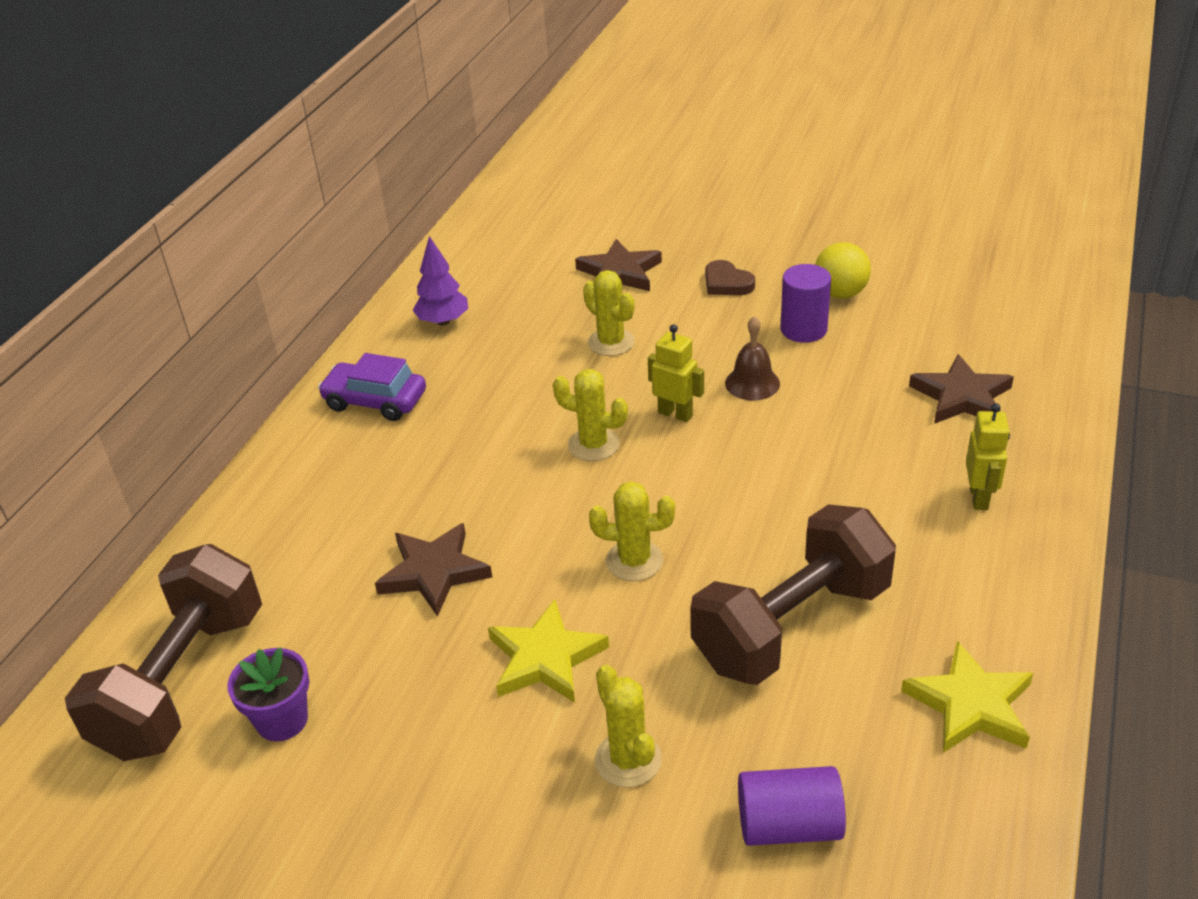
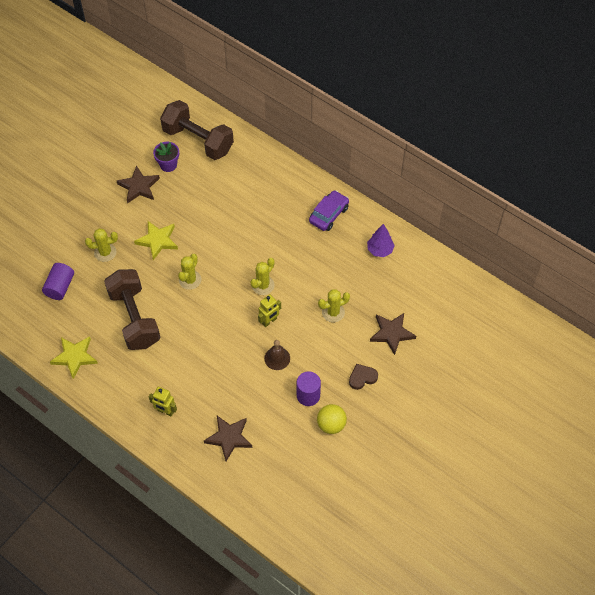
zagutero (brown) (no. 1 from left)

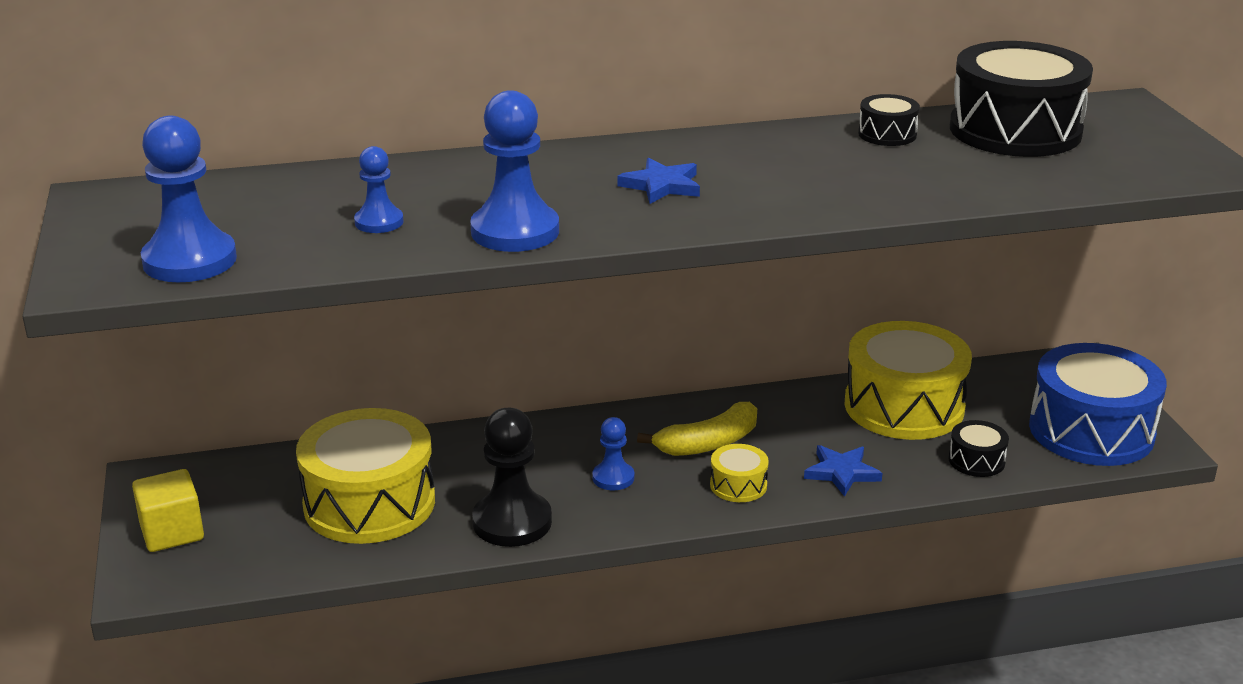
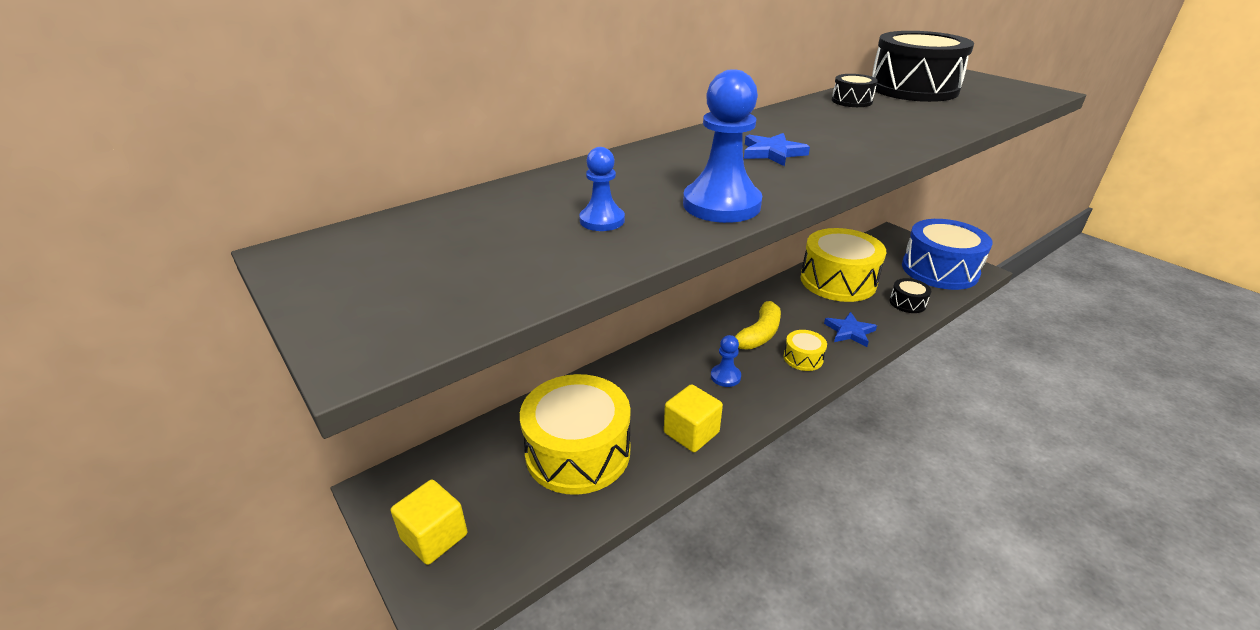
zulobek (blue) (no. 1 from left in the first image); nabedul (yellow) (no. 2 from left)

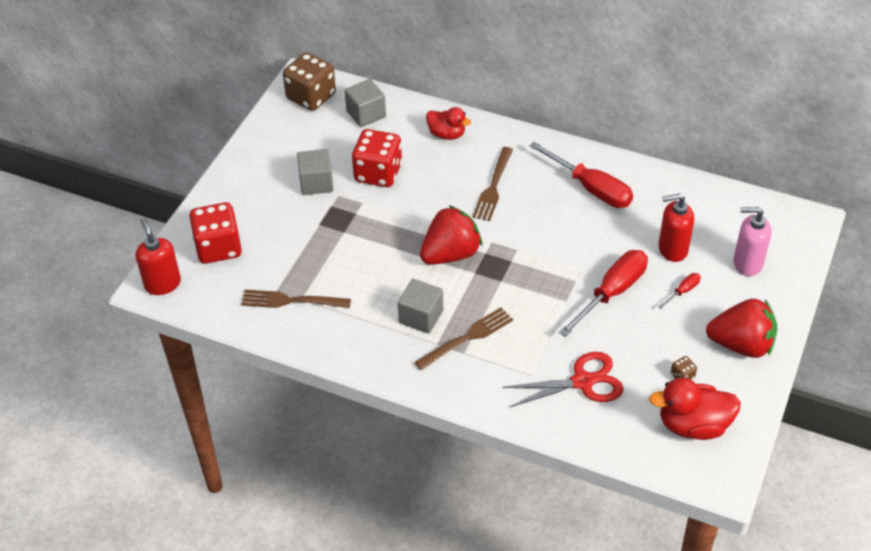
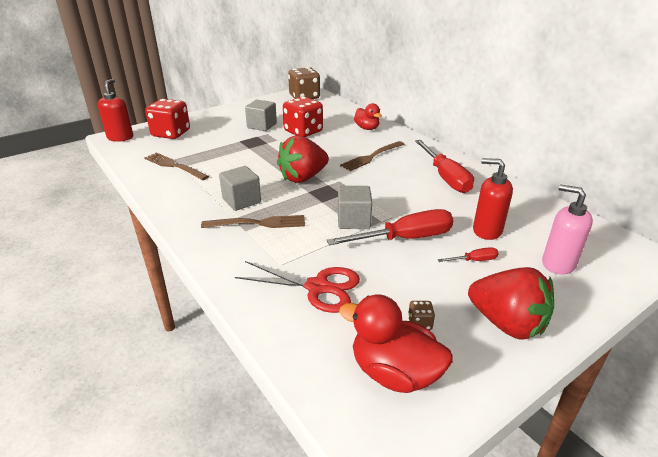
nabedul (grey) (no. 3 from left); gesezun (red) (no. 1 from left)

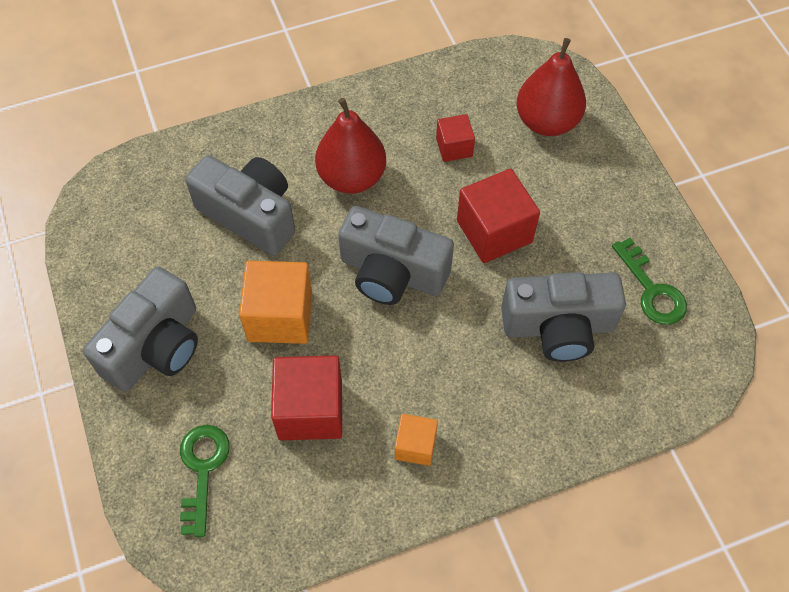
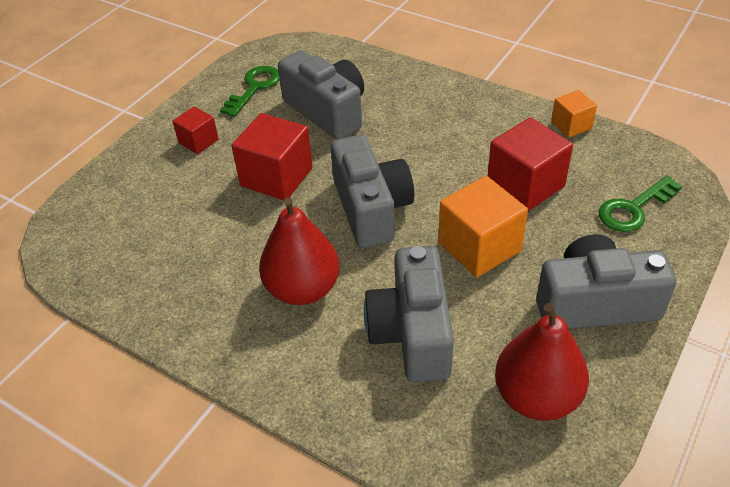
nabedul (orange) (no. 2 from left); nabedul (red) (no. 1 from left); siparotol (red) (no. 2 from left)

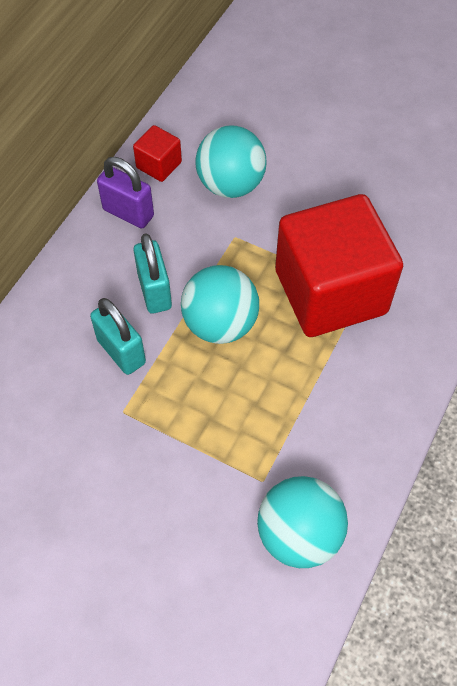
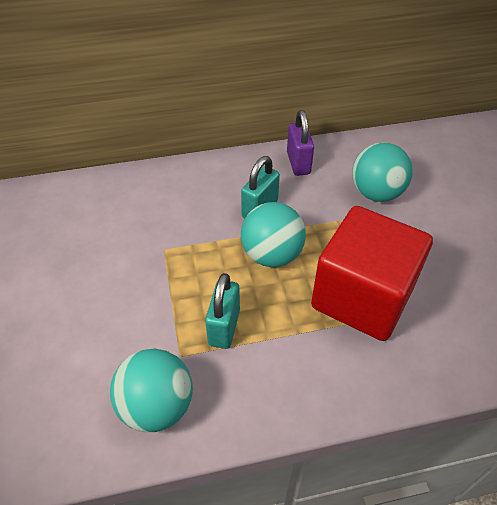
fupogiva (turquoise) (no. 1 from left); nabedul (red) (no. 1 from left in the first image)

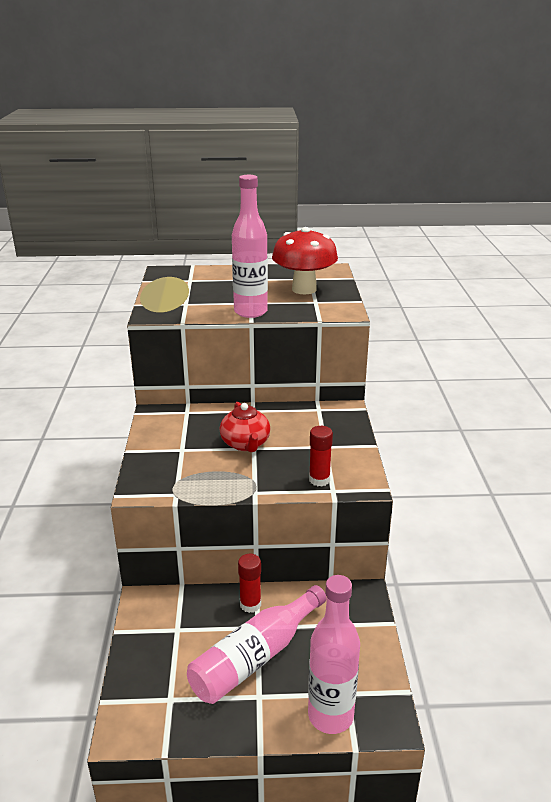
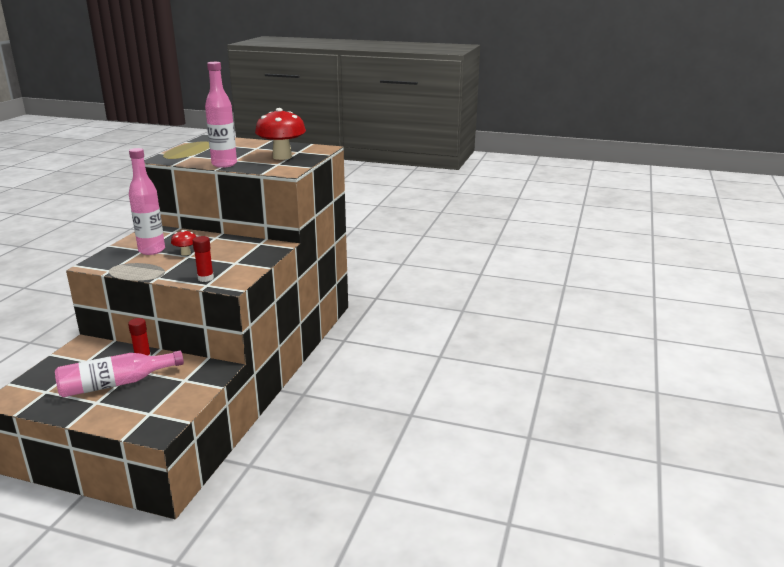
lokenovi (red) (no. 1 from left); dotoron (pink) (no. 2 from left)

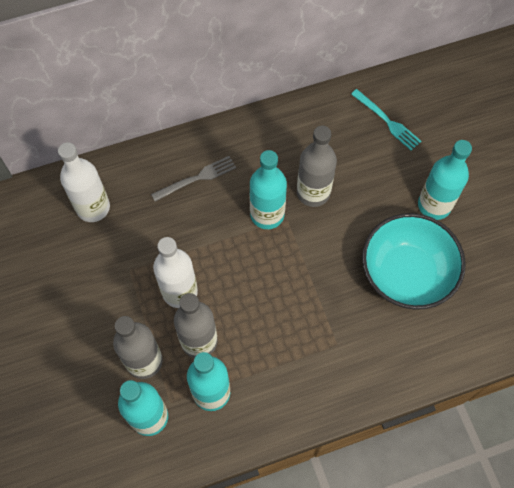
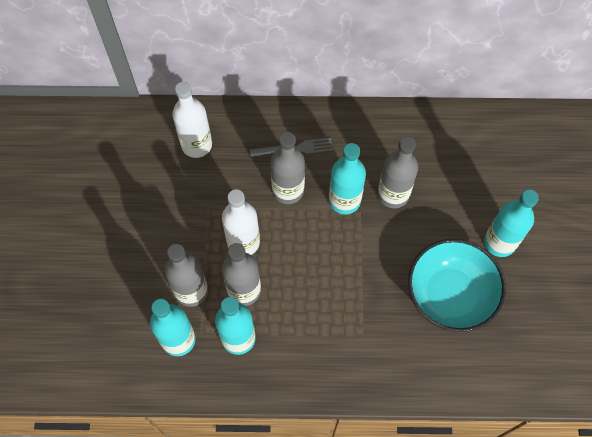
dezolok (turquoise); dotoron (grey) (no. 3 from left)

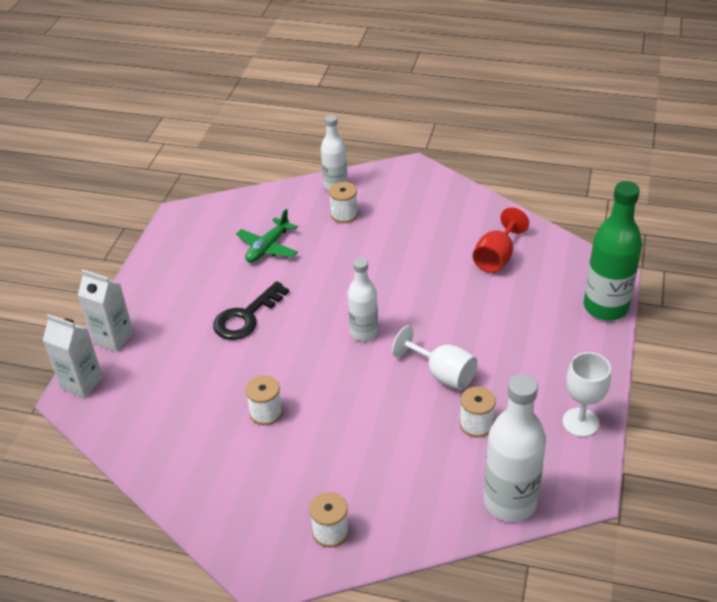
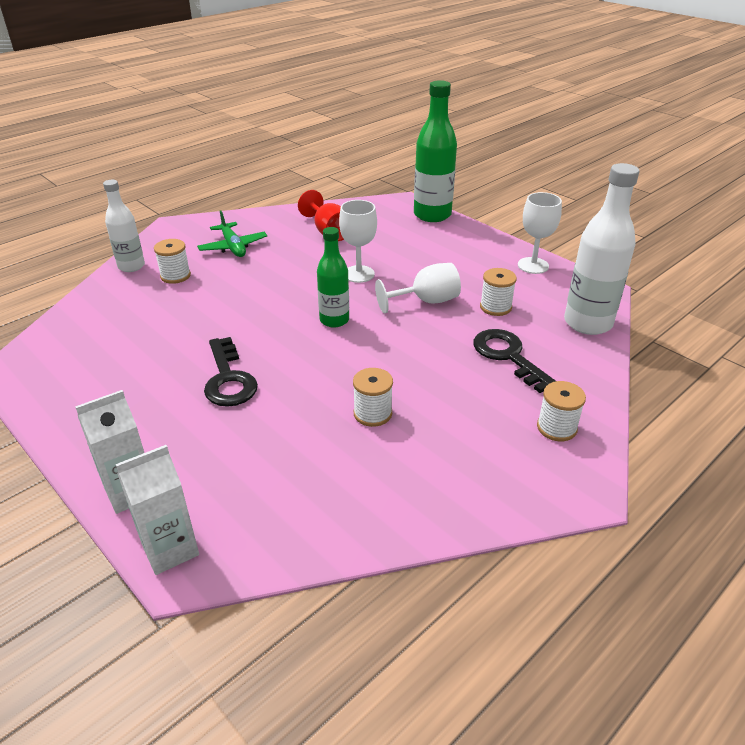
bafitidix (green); dotoron (green) (no. 1 from left); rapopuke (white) (no. 1 from left); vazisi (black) (no. 2 from left)

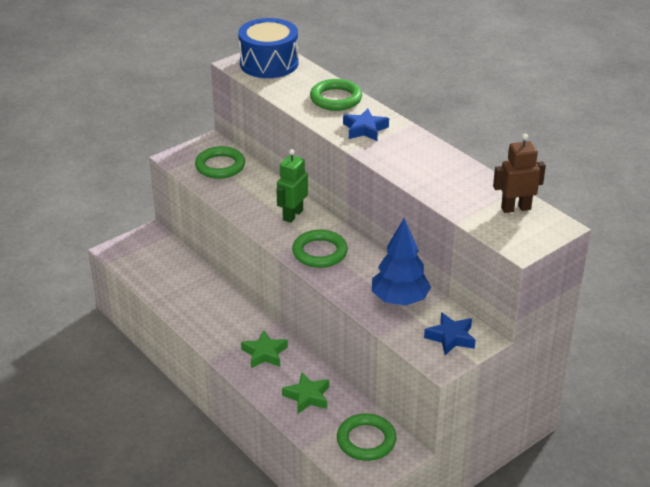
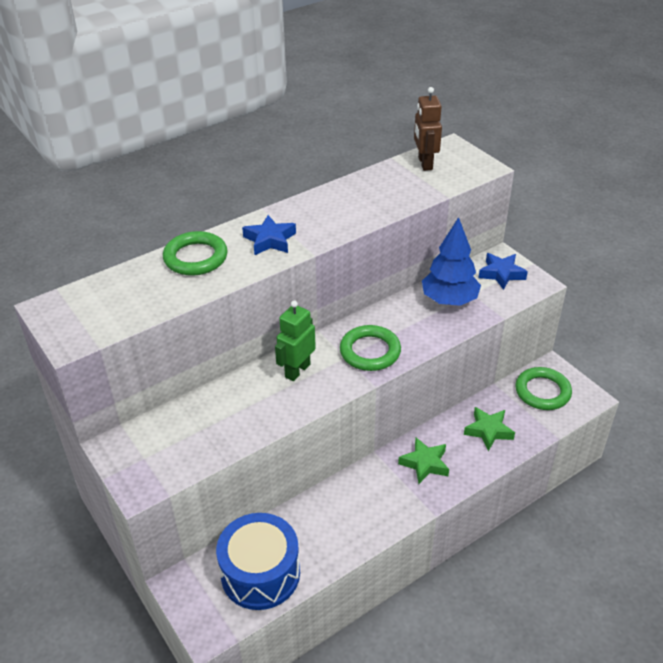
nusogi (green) (no. 1 from left in the first image); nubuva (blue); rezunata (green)

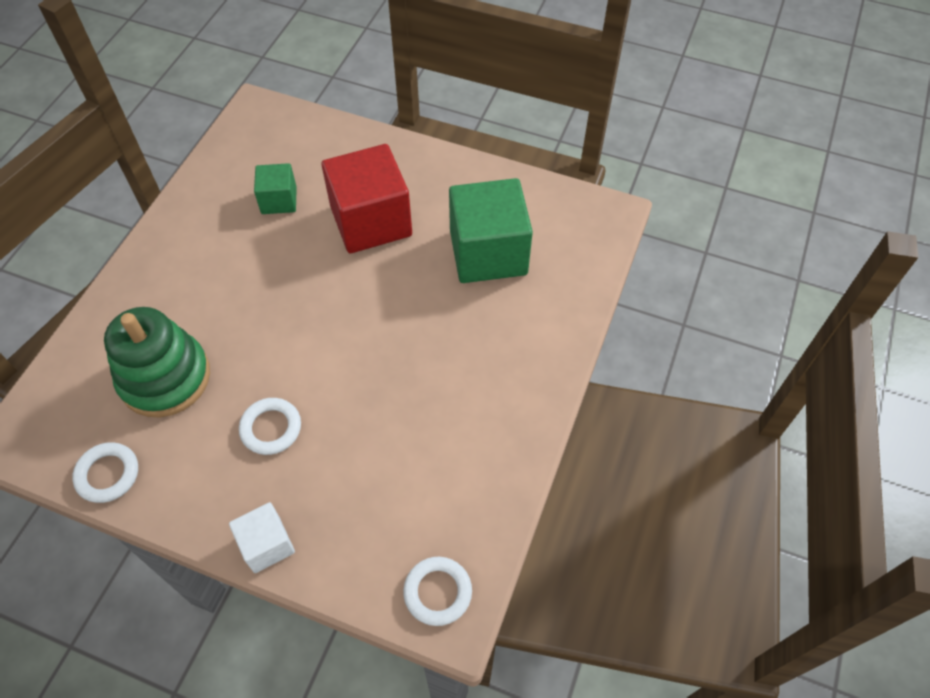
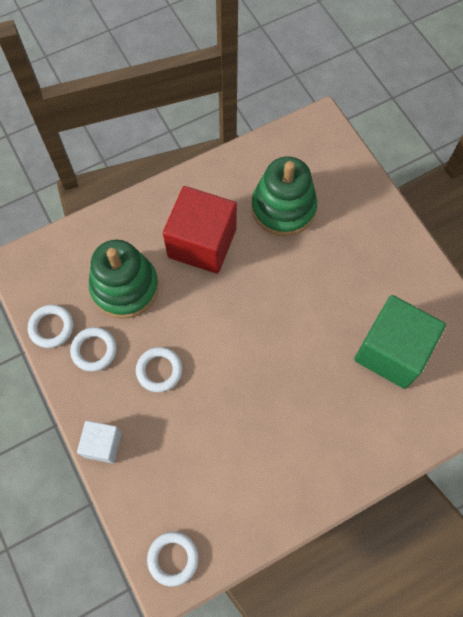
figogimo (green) (no. 2 from left); nabedul (red); nusogi (white) (no. 2 from left)

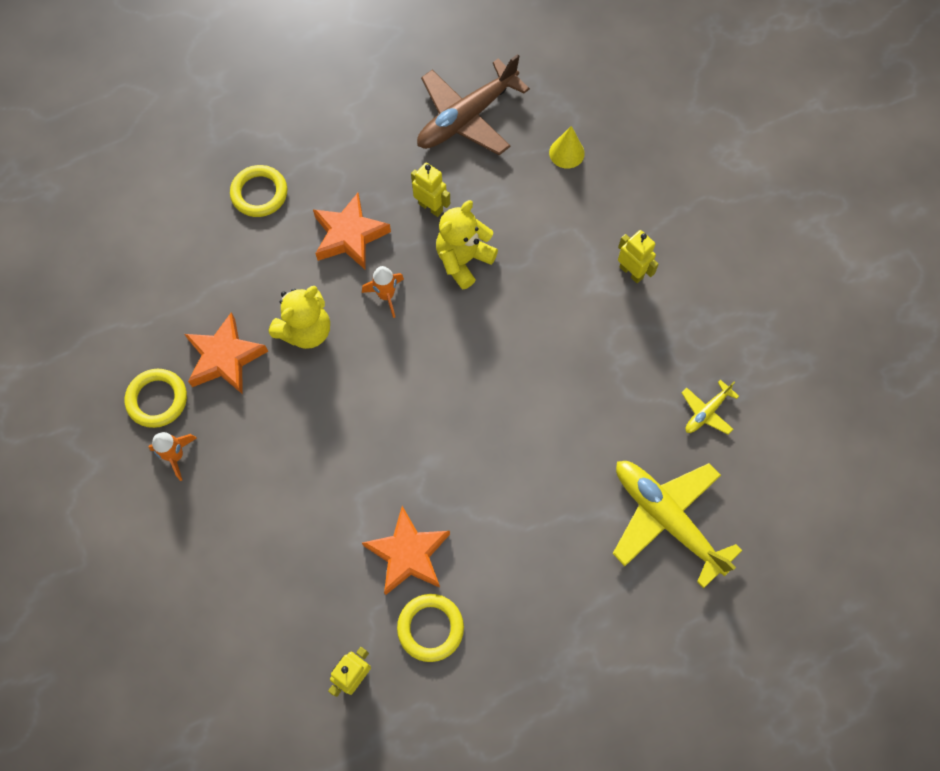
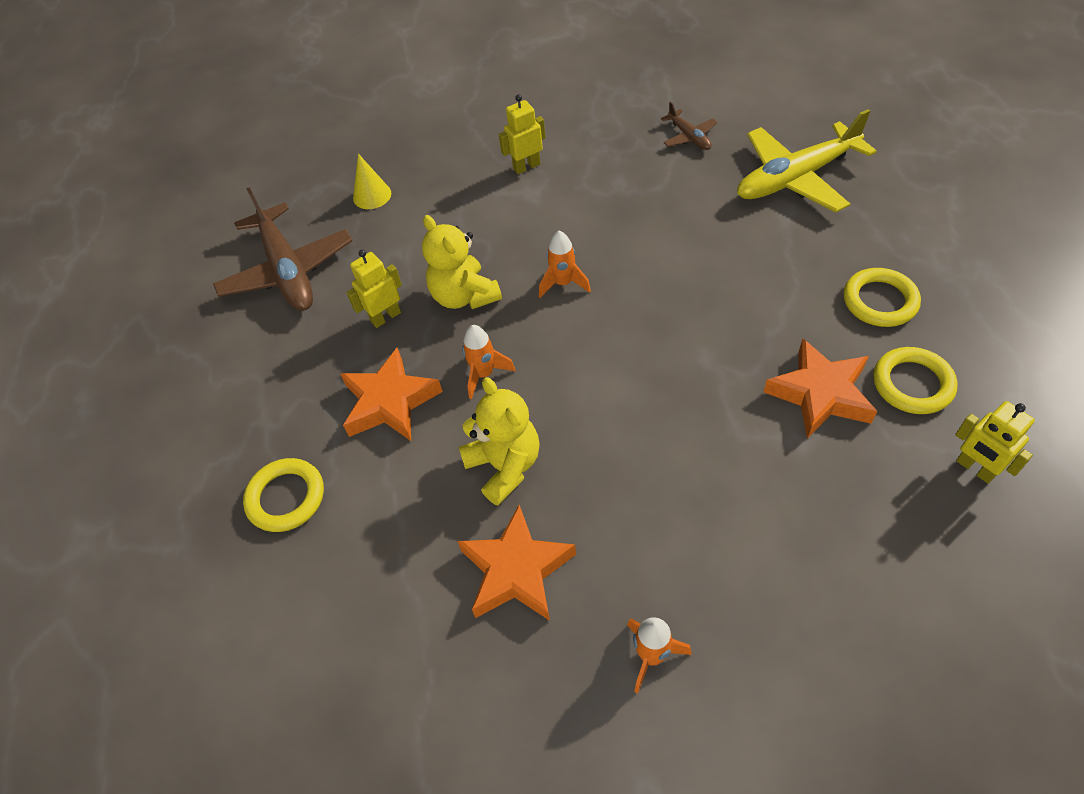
nusogi (yellow) (no. 2 from left); bafitidix (brown) (no. 2 from left); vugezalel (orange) (no. 2 from left)

